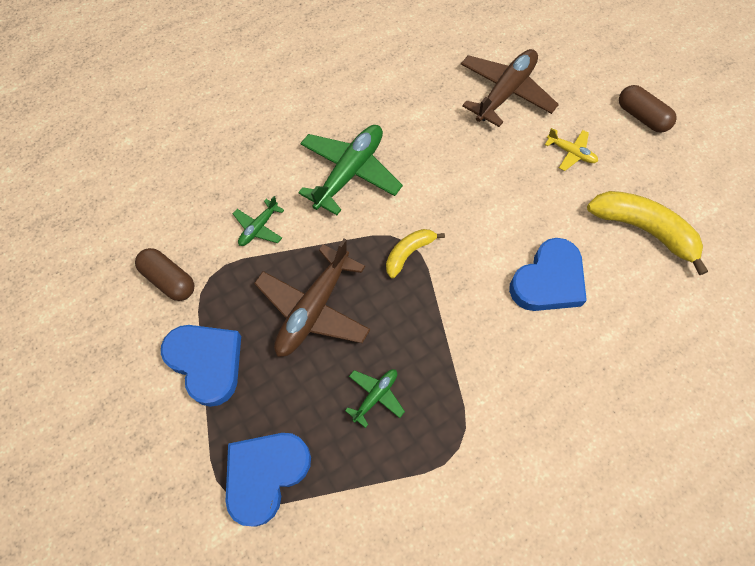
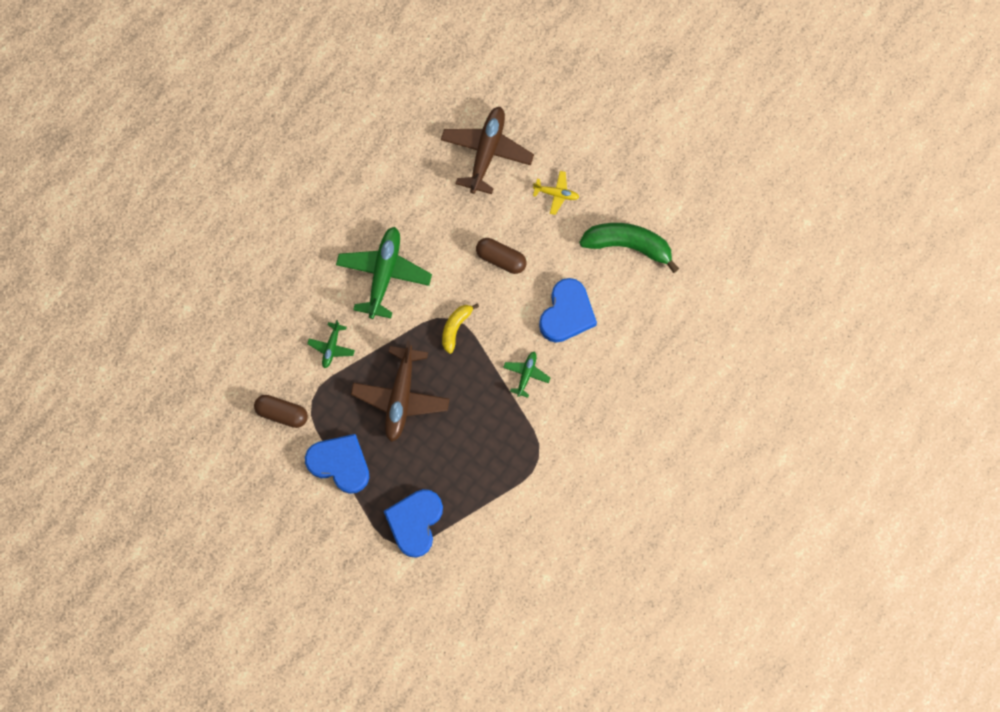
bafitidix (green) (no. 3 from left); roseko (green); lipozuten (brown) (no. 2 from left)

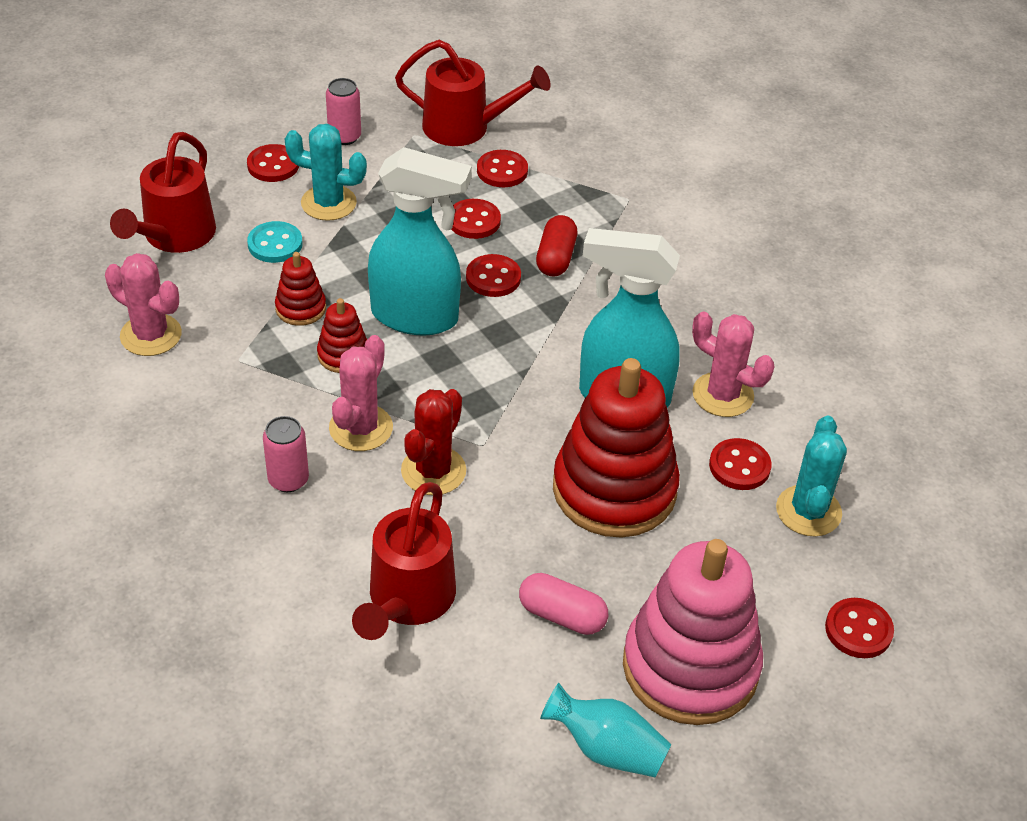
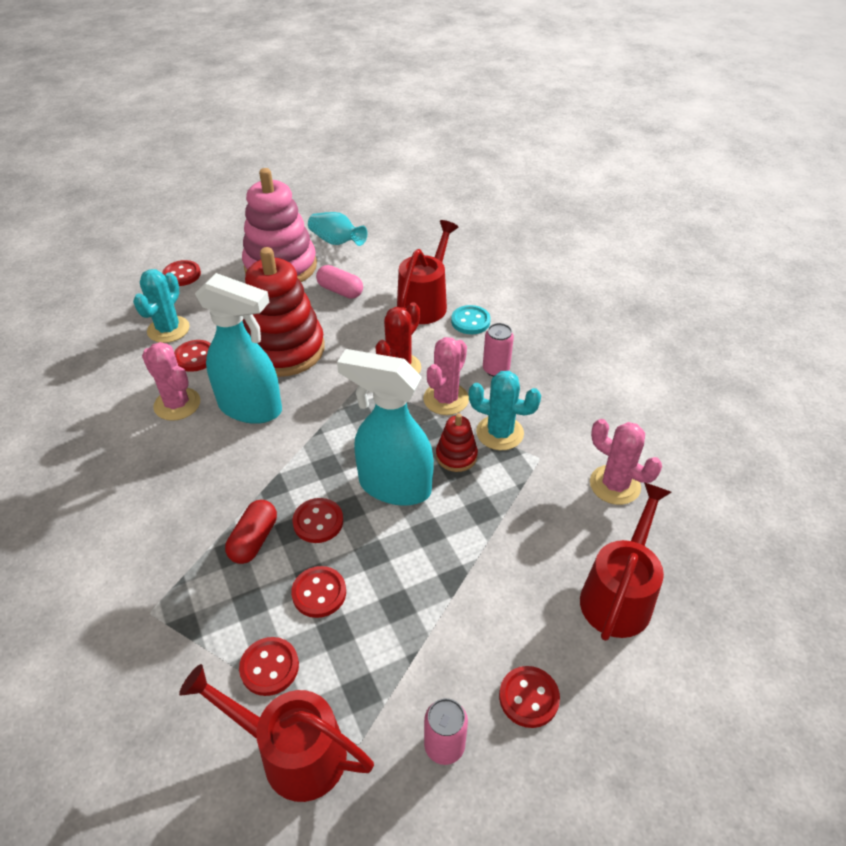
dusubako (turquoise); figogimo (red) (no. 1 from left in the first image); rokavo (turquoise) (no. 2 from left)

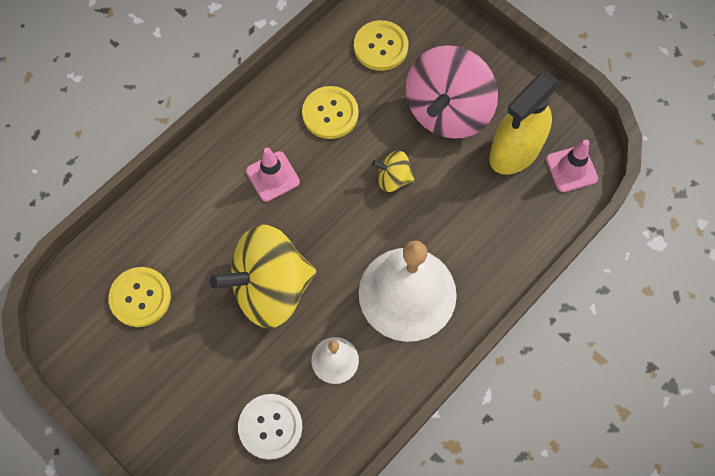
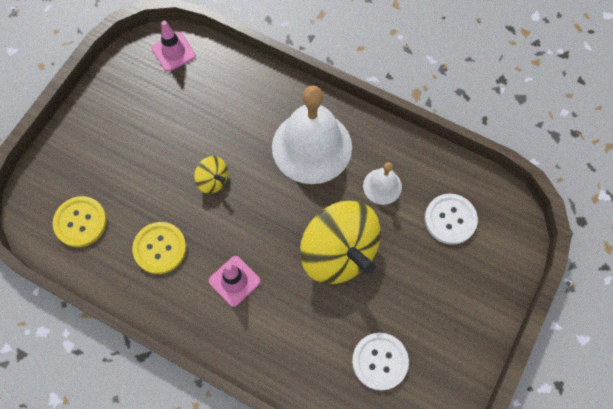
dusubako (white) (no. 1 from left); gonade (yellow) (no. 1 from left); gonade (pink); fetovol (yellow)

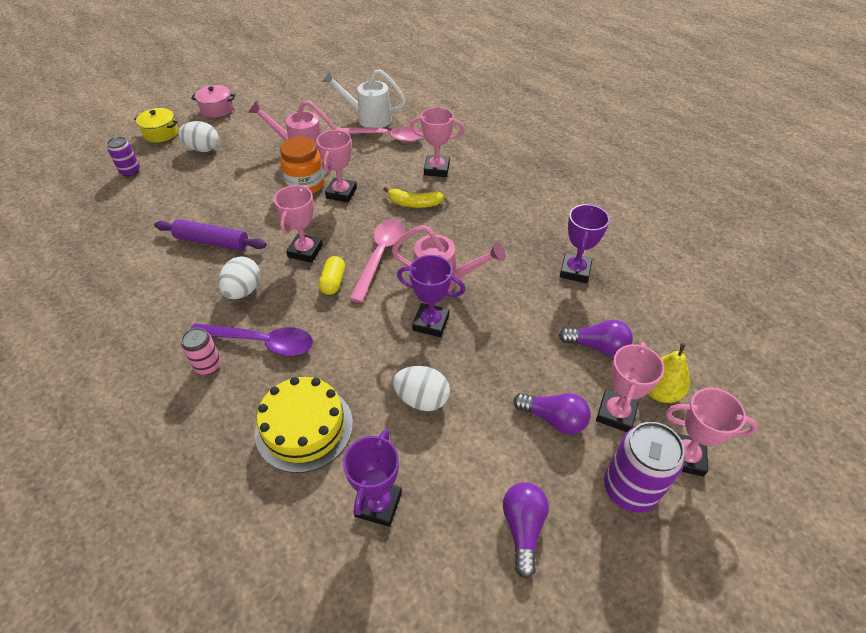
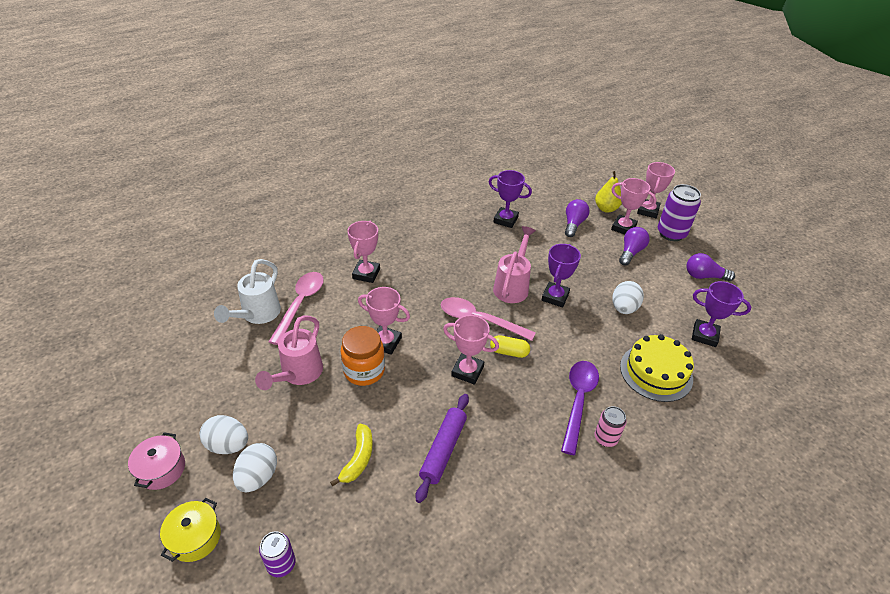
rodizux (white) (no. 1 from left); roseko (yellow)

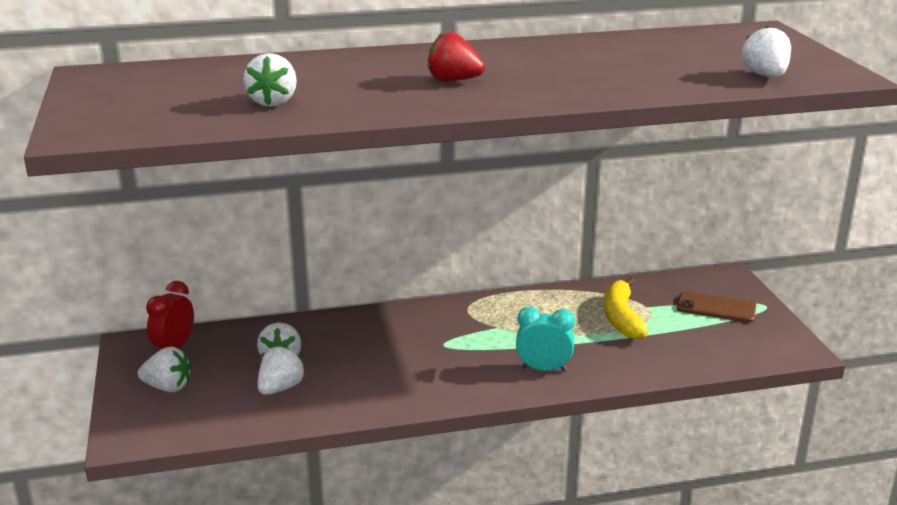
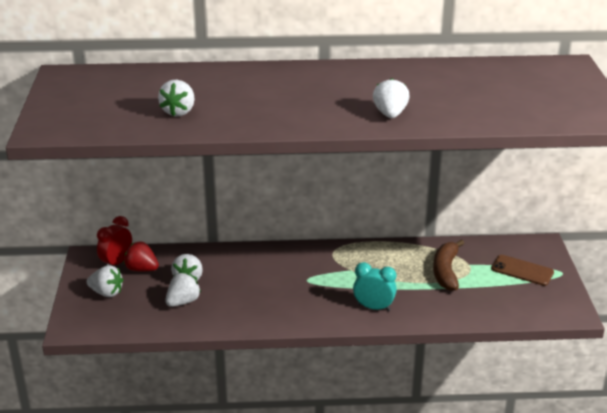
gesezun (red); roseko (brown); gesezun (white) (no. 5 from left)

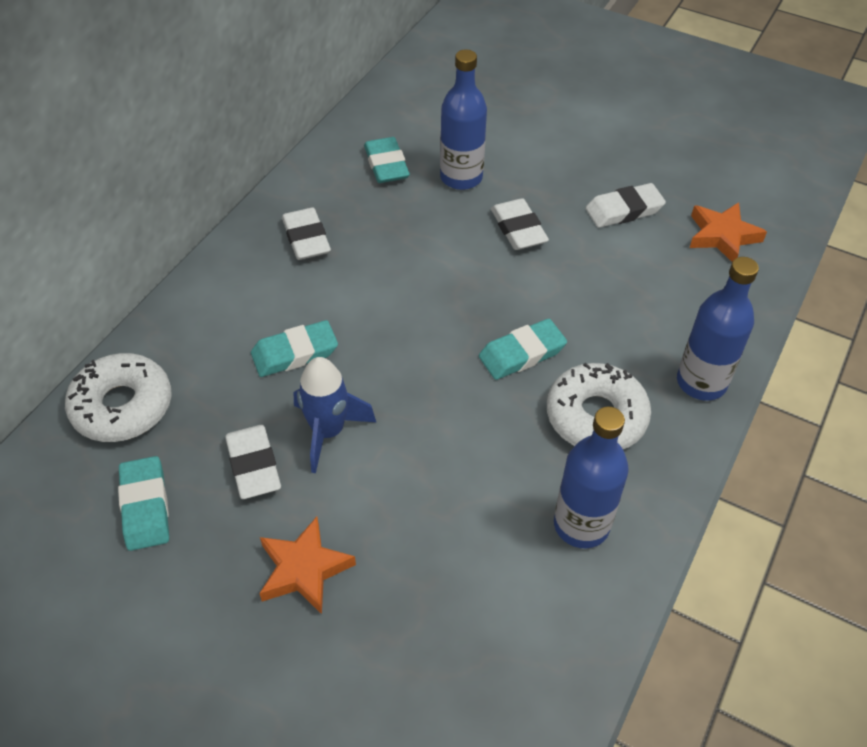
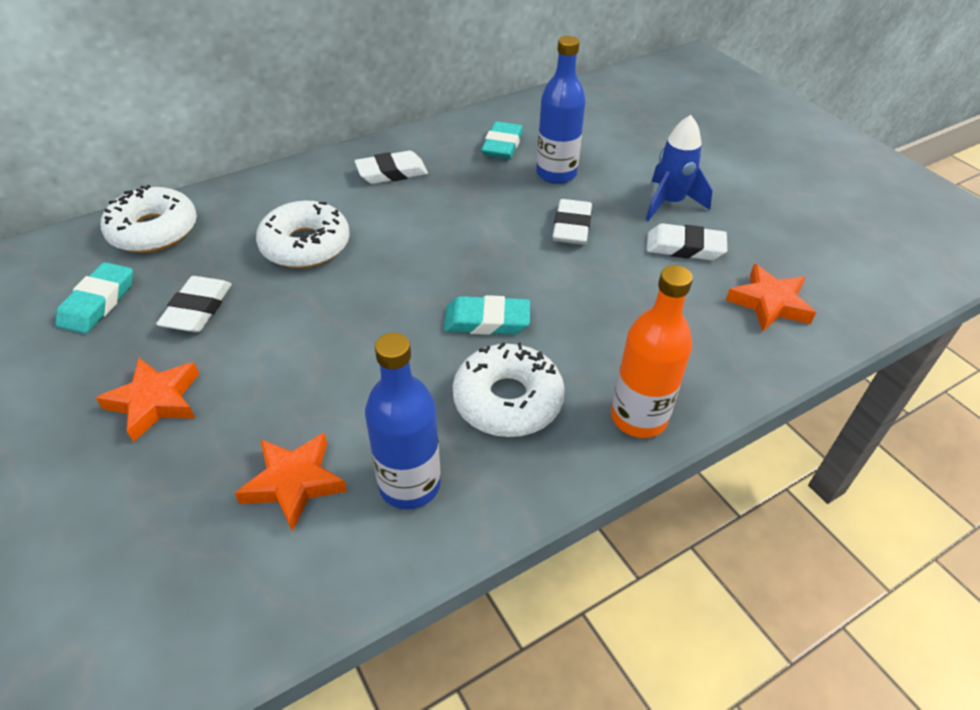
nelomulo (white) (no. 2 from left); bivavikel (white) (no. 2 from left); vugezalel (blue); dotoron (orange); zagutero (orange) (no. 2 from left)

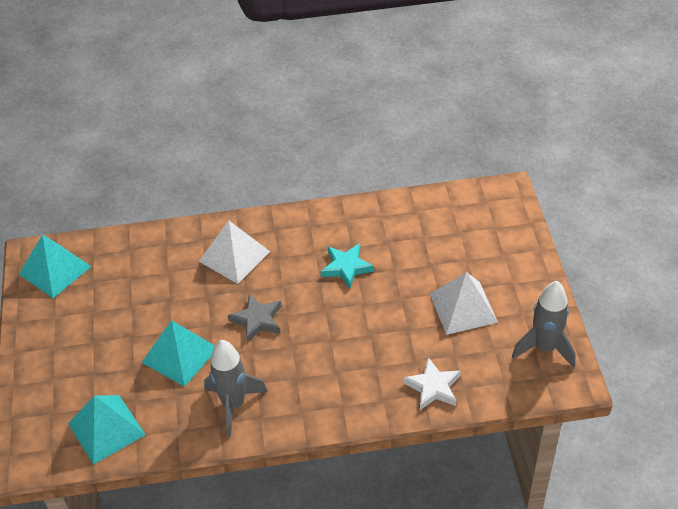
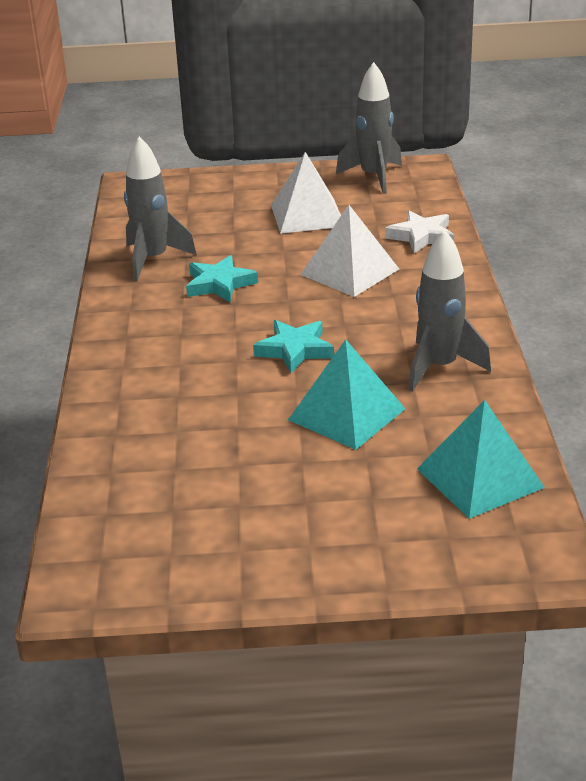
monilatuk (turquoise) (no. 1 from left in the first image); monilatuk (white) (no. 2 from left); zagutero (turquoise) (no. 2 from left); vugezalel (grey) (no. 1 from left)

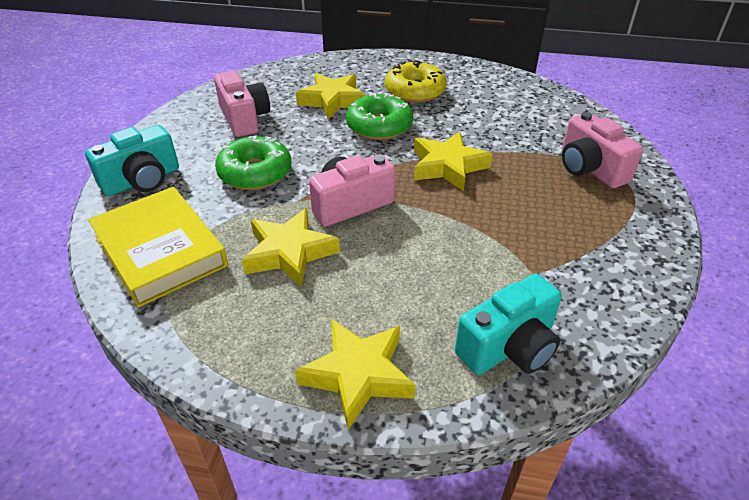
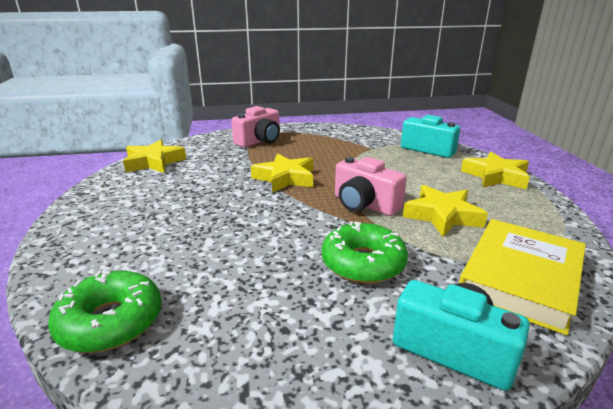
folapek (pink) (no. 1 from left in the first image); zagutero (yellow) (no. 1 from left); nelomulo (green) (no. 1 from left); nelomulo (yellow)

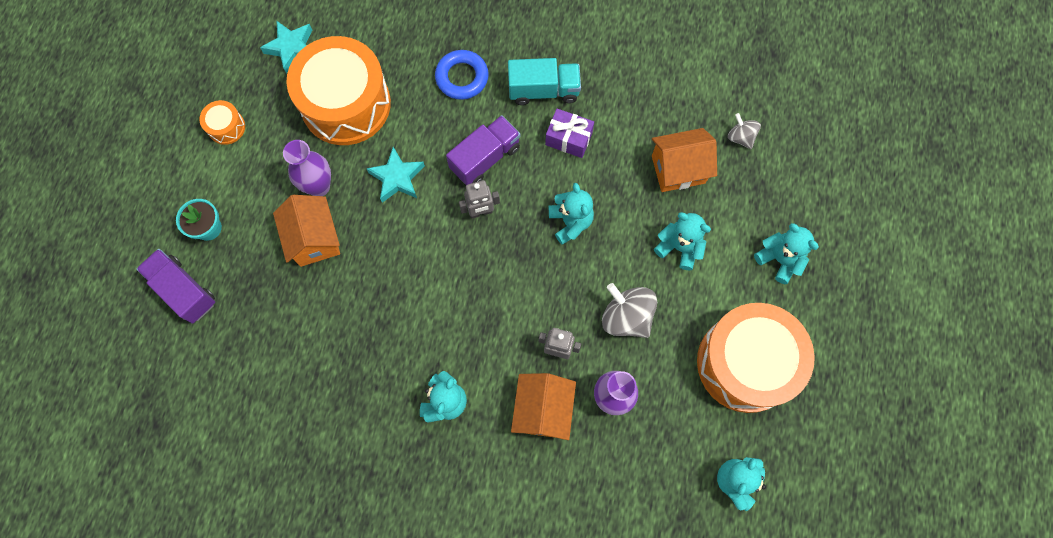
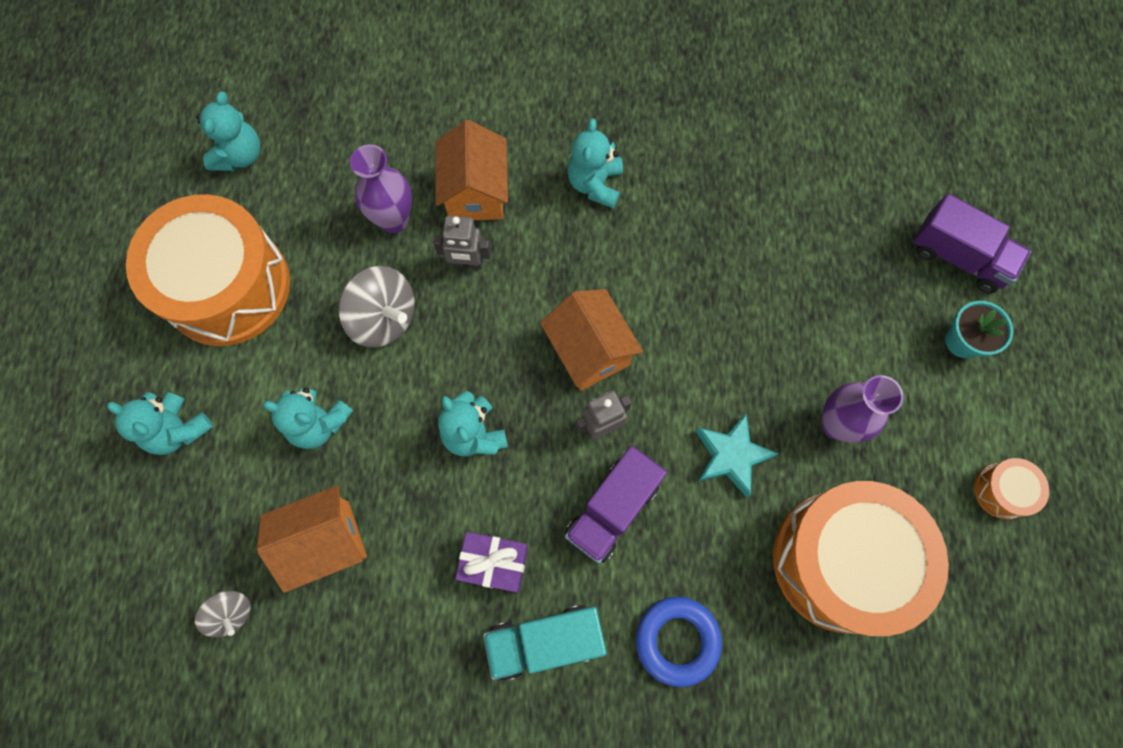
zagutero (turquoise) (no. 1 from left in the first image); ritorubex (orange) (no. 3 from left)

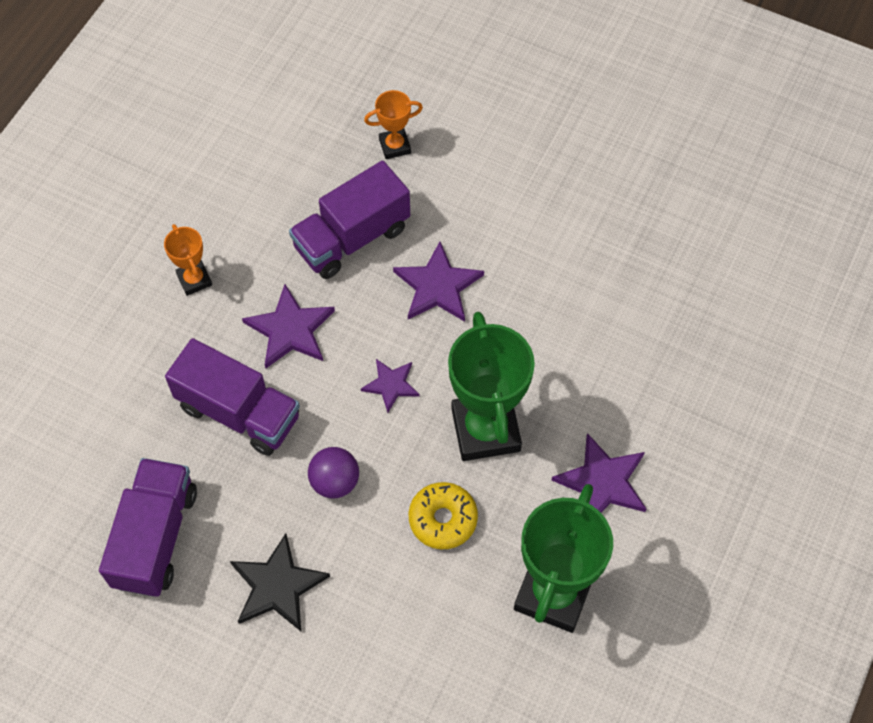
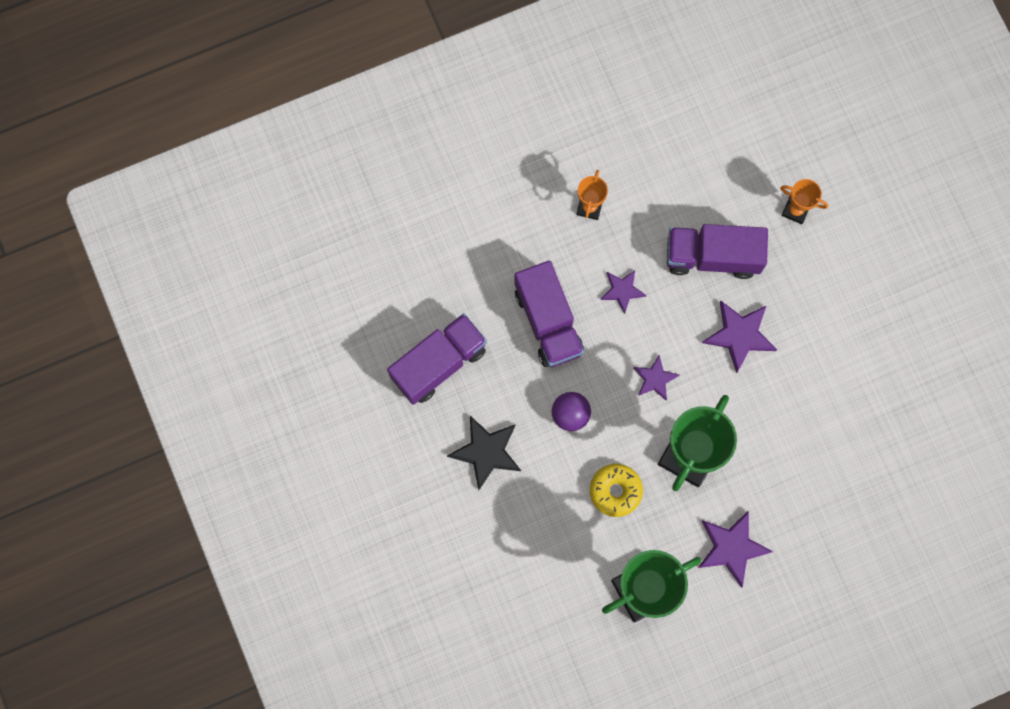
zagutero (purple) (no. 1 from left)

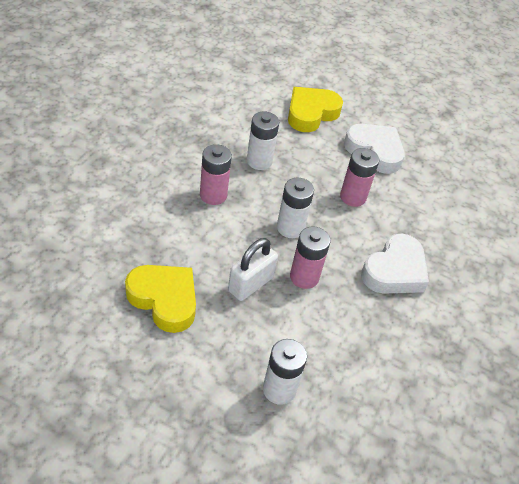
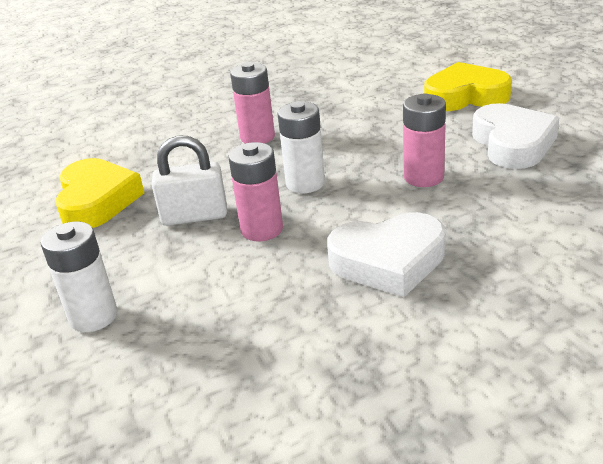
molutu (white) (no. 1 from left in the first image)

